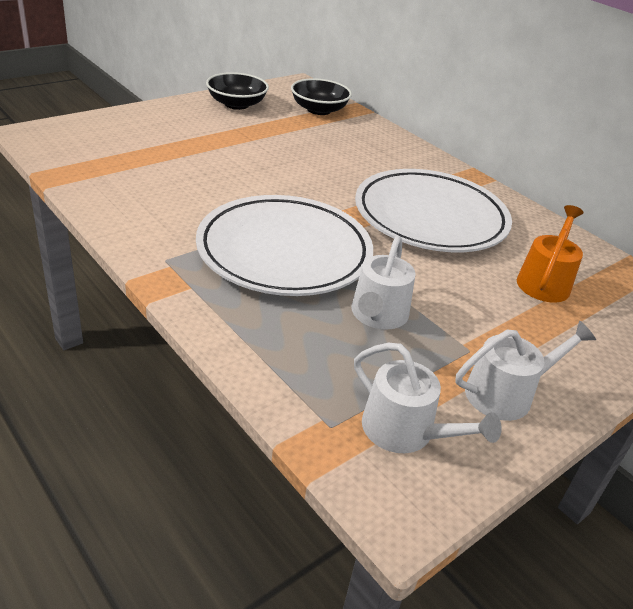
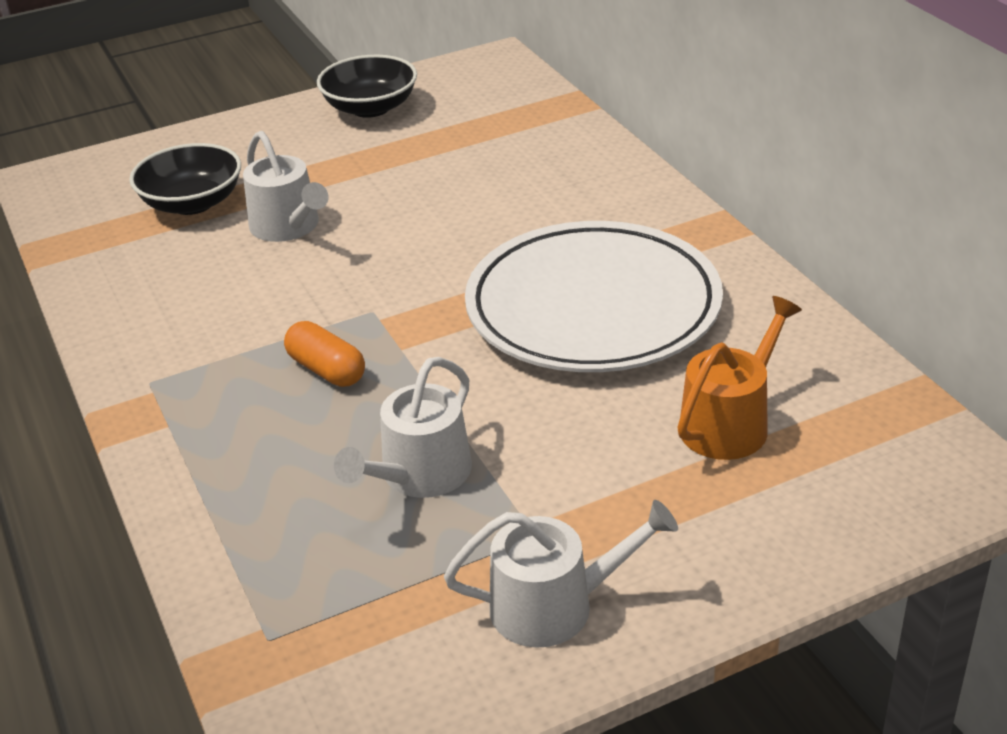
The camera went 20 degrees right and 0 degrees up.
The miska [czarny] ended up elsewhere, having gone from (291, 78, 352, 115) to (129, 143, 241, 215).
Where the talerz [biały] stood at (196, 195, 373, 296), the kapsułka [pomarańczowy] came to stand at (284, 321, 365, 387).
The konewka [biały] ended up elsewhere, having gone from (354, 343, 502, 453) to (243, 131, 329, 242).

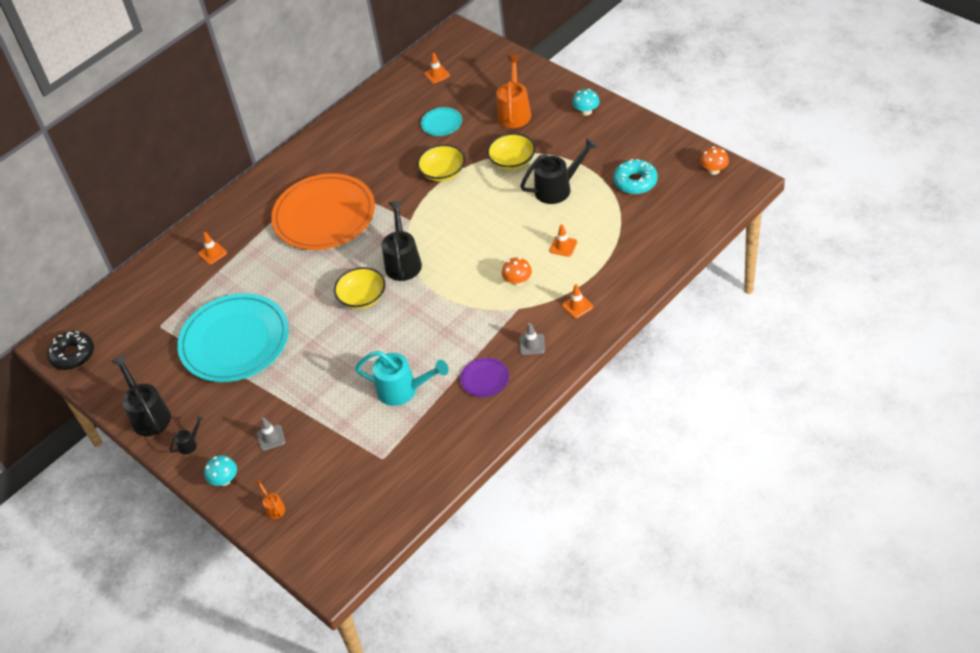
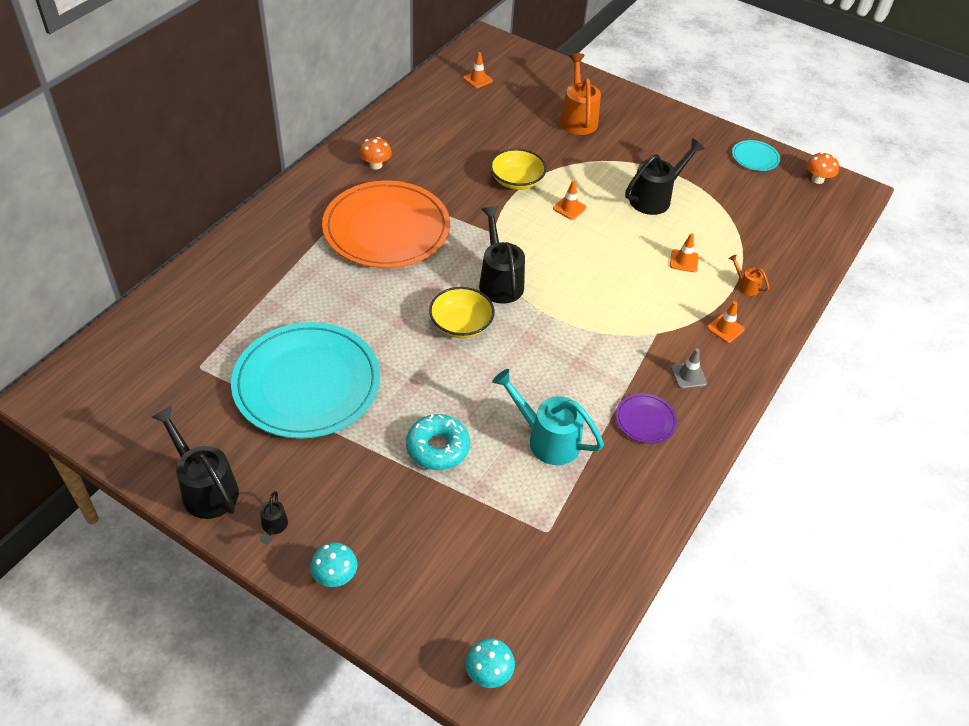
The camera went 20 degrees left and 0 degrees up.
The grzyb [turkusowy] ended up elsewhere, having gone from (572, 89, 600, 116) to (465, 638, 515, 688).
The talerz [turkusowy] ended up elsewhere, having gone from (421, 107, 462, 136) to (732, 140, 780, 171).
The second view lost the miska [żółty] at (487, 133, 536, 170).
The donut [turkusowy] ended up elsewhere, having gone from (613, 159, 658, 194) to (406, 414, 470, 470).
The pachołek [pomarańczowy] ended up elsewhere, having gone from (198, 232, 227, 264) to (553, 180, 586, 220).
The grzyb [pomarańczowy] ended up elsewhere, having gone from (502, 257, 532, 286) to (359, 137, 392, 170).
The second view lost the donut [czarny] at (47, 331, 94, 370).
The konewka [turkusowy] at (355, 351, 449, 406) ended up facing another way, 150 degrees counterclockwise from before.
The konewka [czarny] at (170, 416, 204, 455) ended up facing another way, 150 degrees clockwise from before.
The second view lost the pachołek [szary] at (257, 417, 285, 451).
The konewka [pomarańczowy] ended up elsewhere, having gone from (255, 479, 285, 519) to (729, 255, 769, 296).

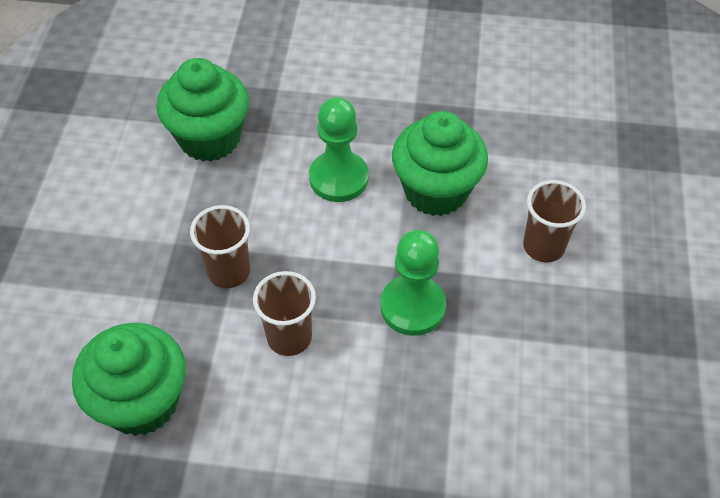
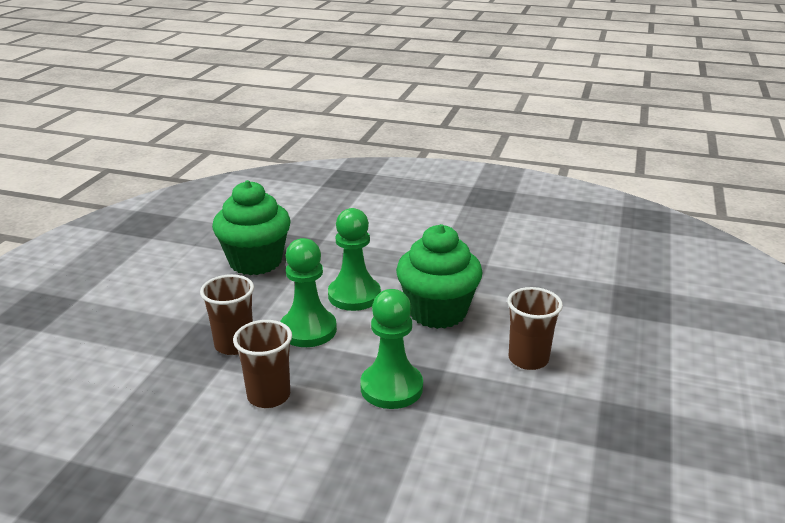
The camera went 10 degrees right and 25 degrees down.
The second view lost the muffinka [zielony] at (72, 323, 186, 436).
The second view gained the pionek [zielony] at (280, 238, 337, 347).

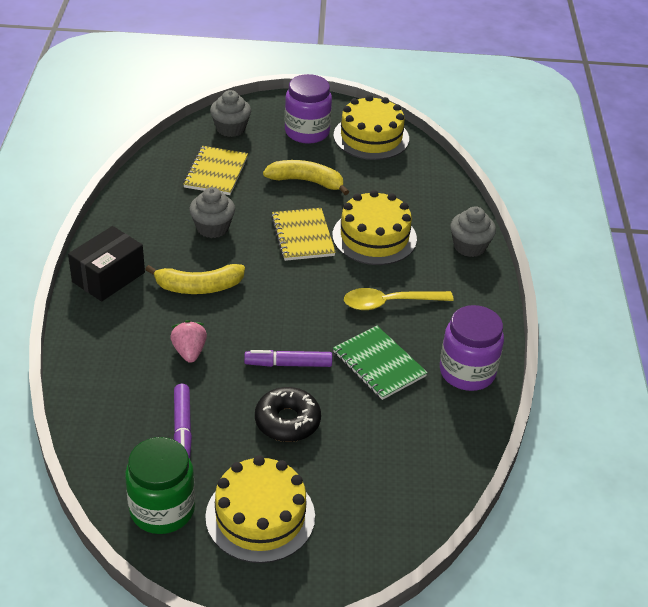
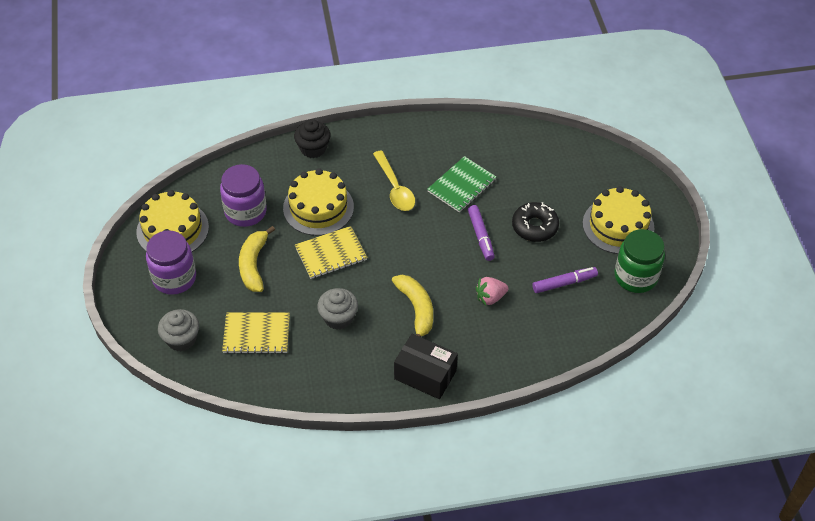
The camera went 100 degrees left and 10 degrees up.
What was the muffinka [szary] at (450, 206, 496, 257) turned into the muffinka [czarny] at (294, 119, 331, 158).
The słoik [fioletowy] ended up elsewhere, having gone from (440, 305, 504, 391) to (220, 164, 267, 227).

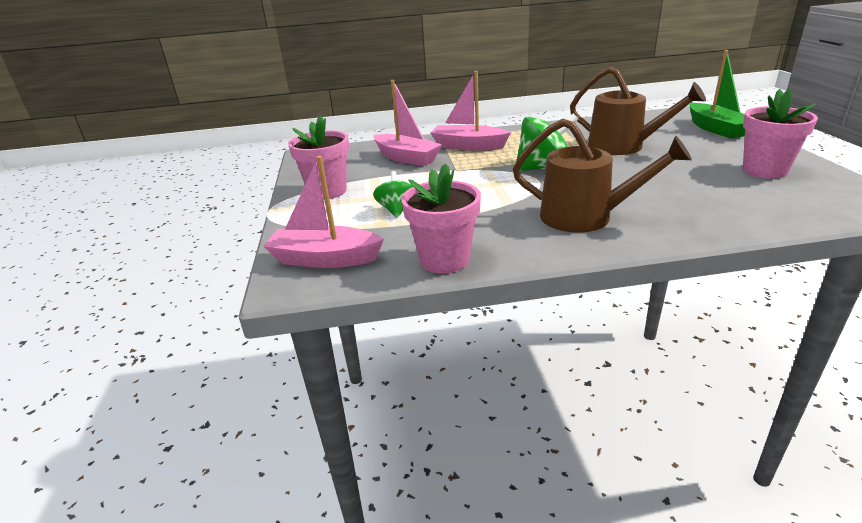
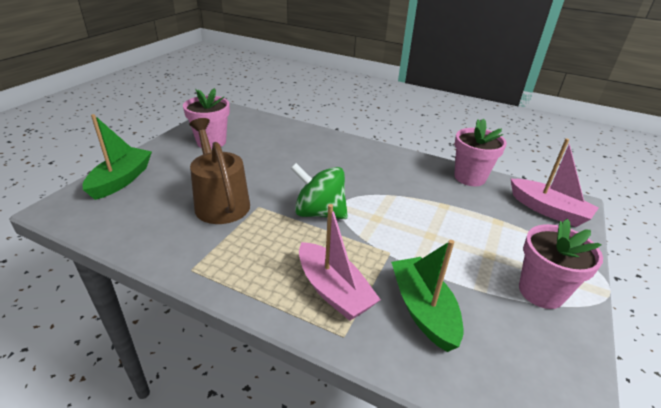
The camera went 150 degrees left and 5 degrees up.
What was the łódka [różowy] at (374, 80, 442, 166) turned into the łódka [zielony] at (391, 240, 463, 352).
The second view lost the konewka [brązowy] at (513, 119, 692, 233).
The second view lost the bączek [zielony] at (373, 171, 413, 218).

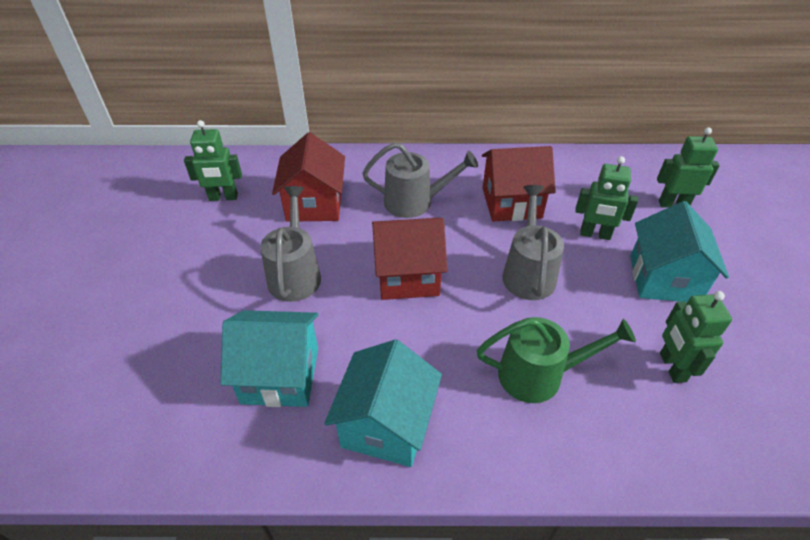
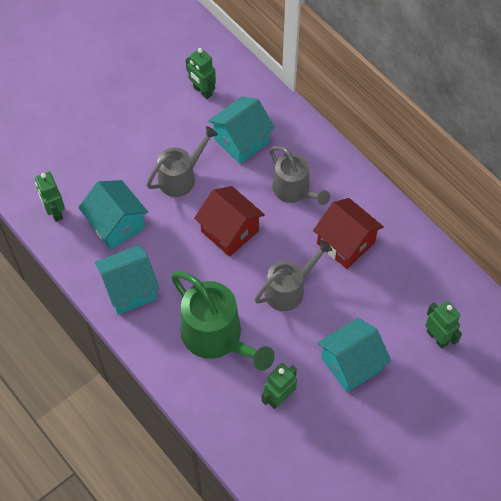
The camera went 50 degrees right and 15 degrees up.
What was the domek [czerwony] at (272, 132, 345, 222) turned into the domek [turkusowy] at (208, 97, 275, 164).
The robot [zielony] ended up elsewhere, having gone from (575, 156, 638, 240) to (35, 172, 65, 222).
The size of the konewka [zielony] at (477, 317, 636, 403) changed by a factor of 1.51.

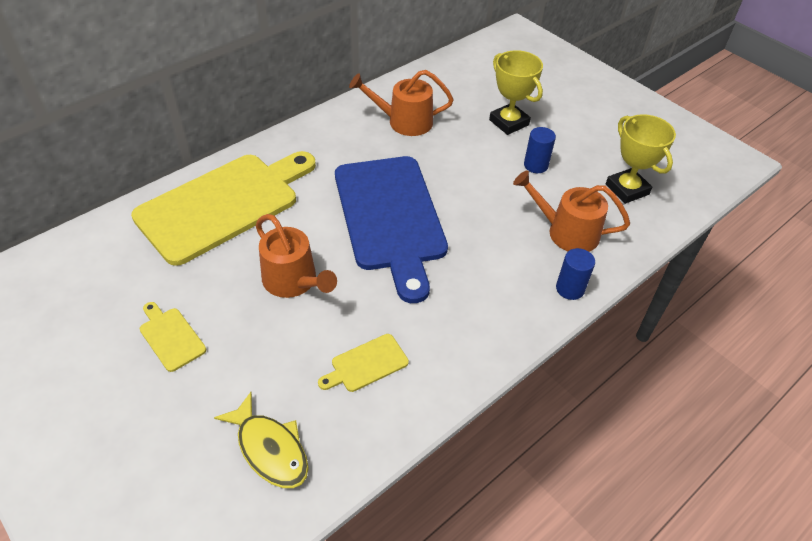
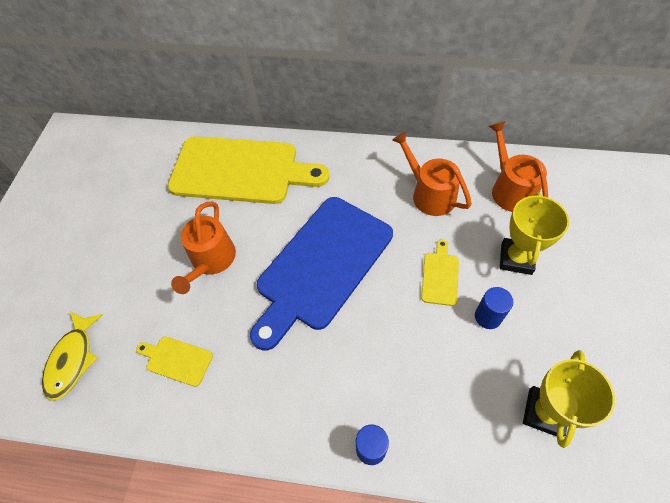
The camera went 55 degrees right and 10 degrees up.
The konewka [pomarańczowy] ended up elsewhere, having gone from (513, 171, 630, 252) to (489, 121, 548, 212).
The deska do krojenia [żółty] ended up elsewhere, having gone from (140, 302, 206, 372) to (421, 239, 459, 306).

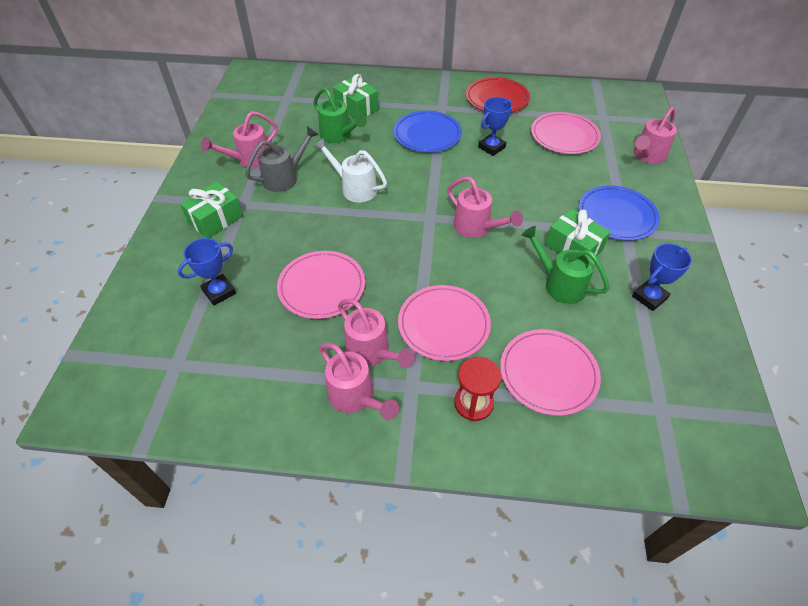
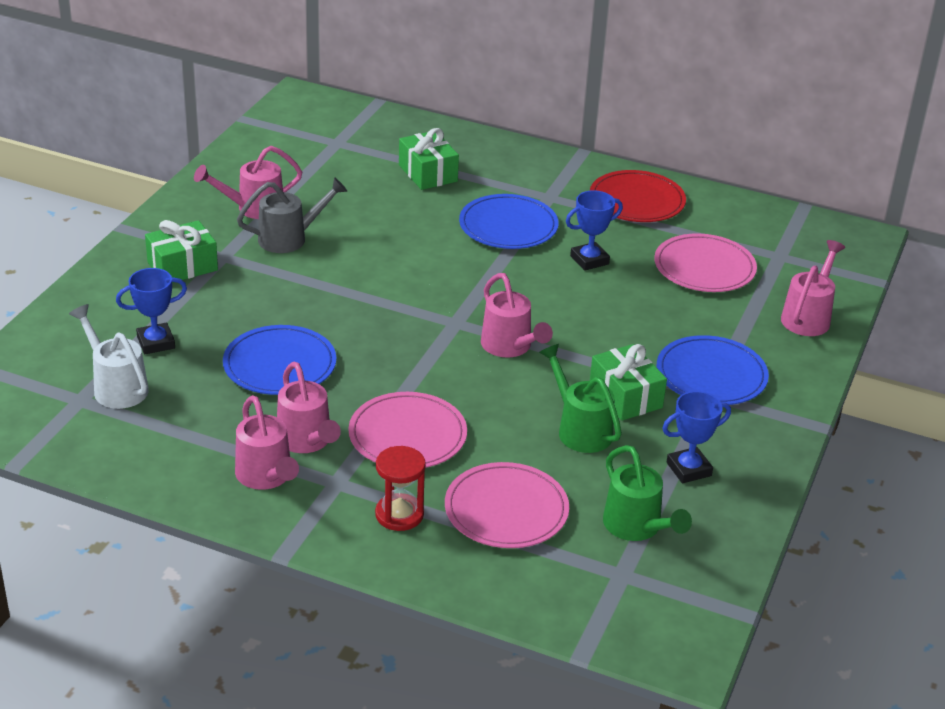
The camera went 15 degrees right and 15 degrees down.
The konewka [zielony] ended up elsewhere, having gone from (313, 87, 367, 143) to (603, 445, 692, 541).
The konewka [różowy] at (634, 107, 677, 164) ended up facing another way, 150 degrees clockwise from before.
The konewka [biały] ended up elsewhere, having gone from (314, 138, 387, 202) to (69, 304, 149, 409).
What was the talerz [różowy] at (277, 251, 365, 319) turned into the talerz [niebieski] at (223, 325, 336, 395).

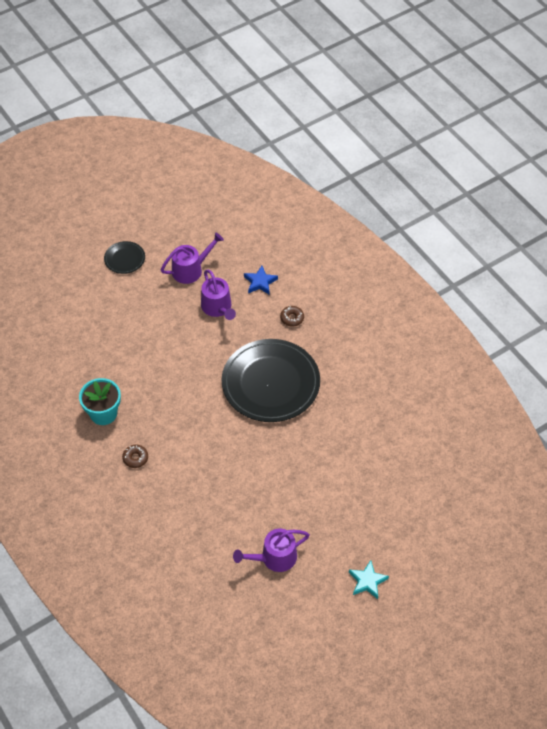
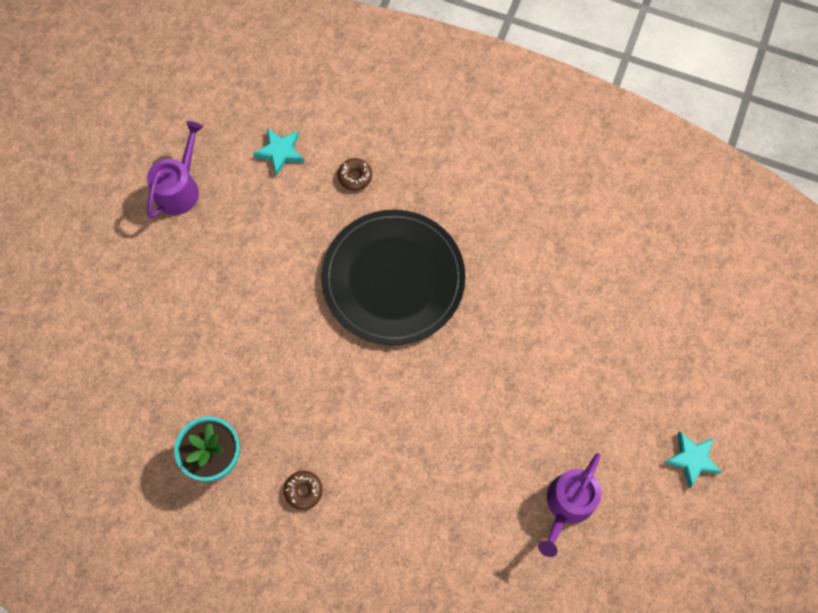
The camera went 35 degrees left and 15 degrees up.
The second view lost the talerz [czarny] at (104, 241, 145, 274).
What was the gwiazda [niebieski] at (244, 266, 278, 295) turned into the gwiazda [turkusowy] at (253, 128, 304, 176).
The second view lost the konewka [fioletowy] at (201, 270, 236, 320).

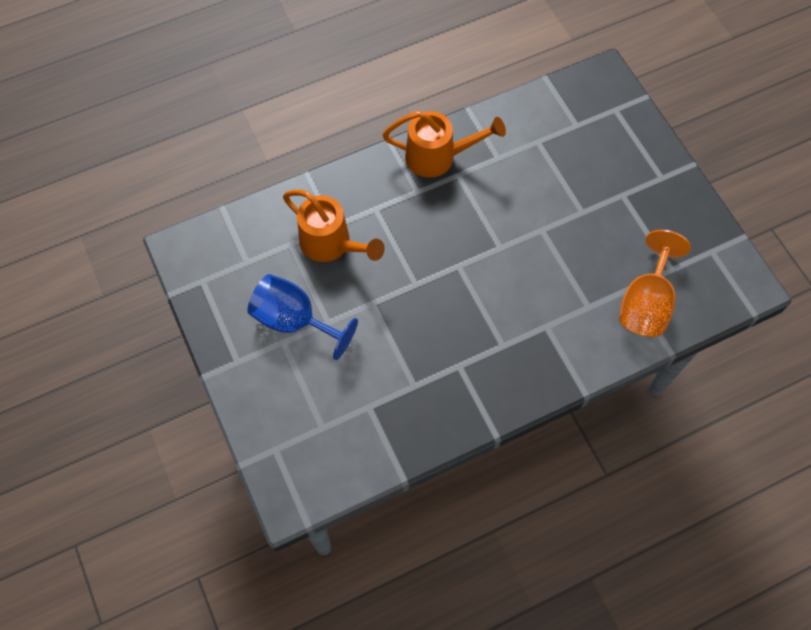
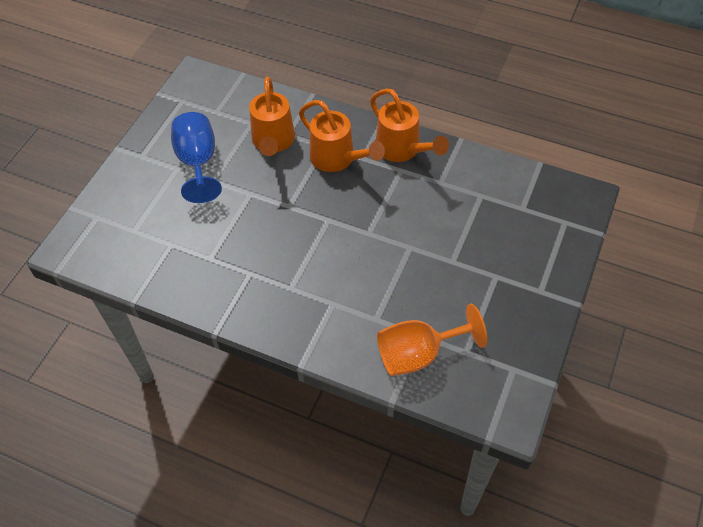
The camera went 50 degrees right and 10 degrees down.
The second view gained the konewka [pomarańczowy] at (299, 100, 385, 172).

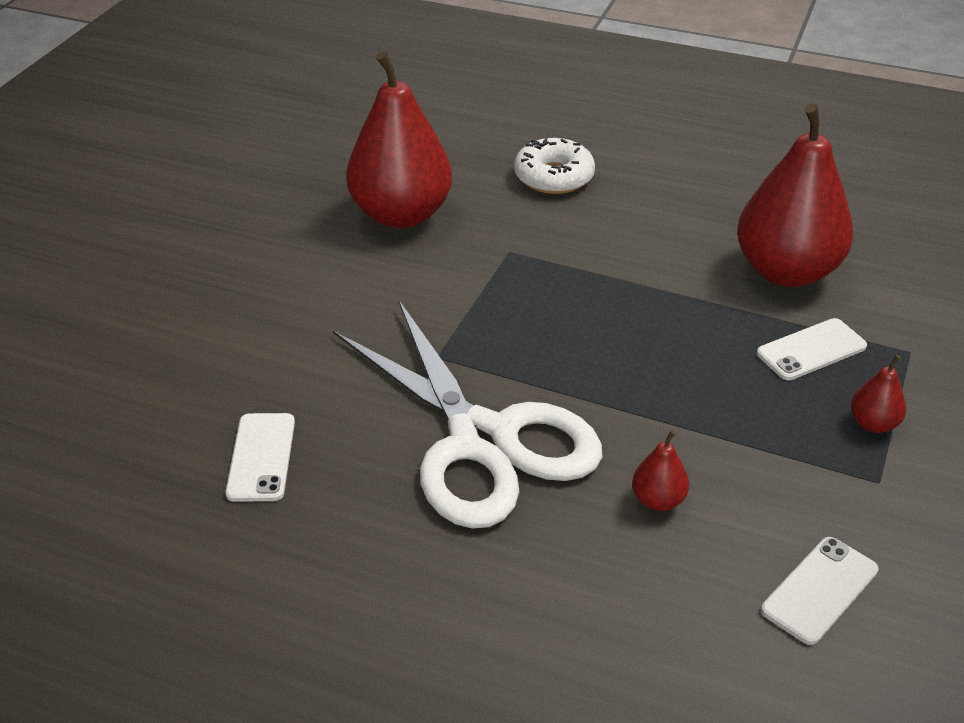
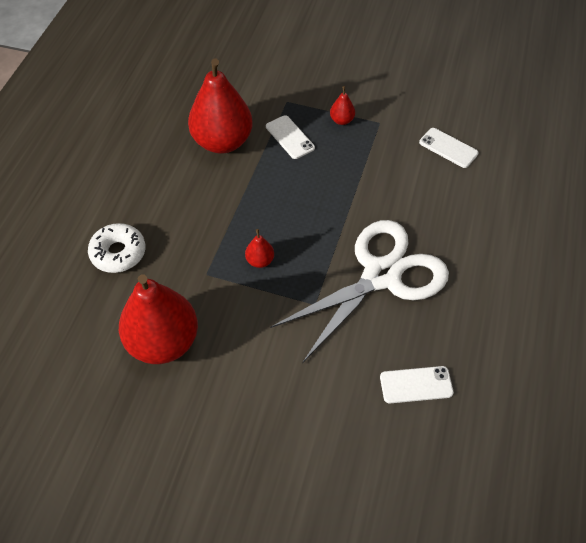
The camera went 95 degrees left and 15 degrees up.
The gruszka [czerwony] ended up elsewhere, having gone from (632, 430, 689, 511) to (245, 229, 274, 268).

